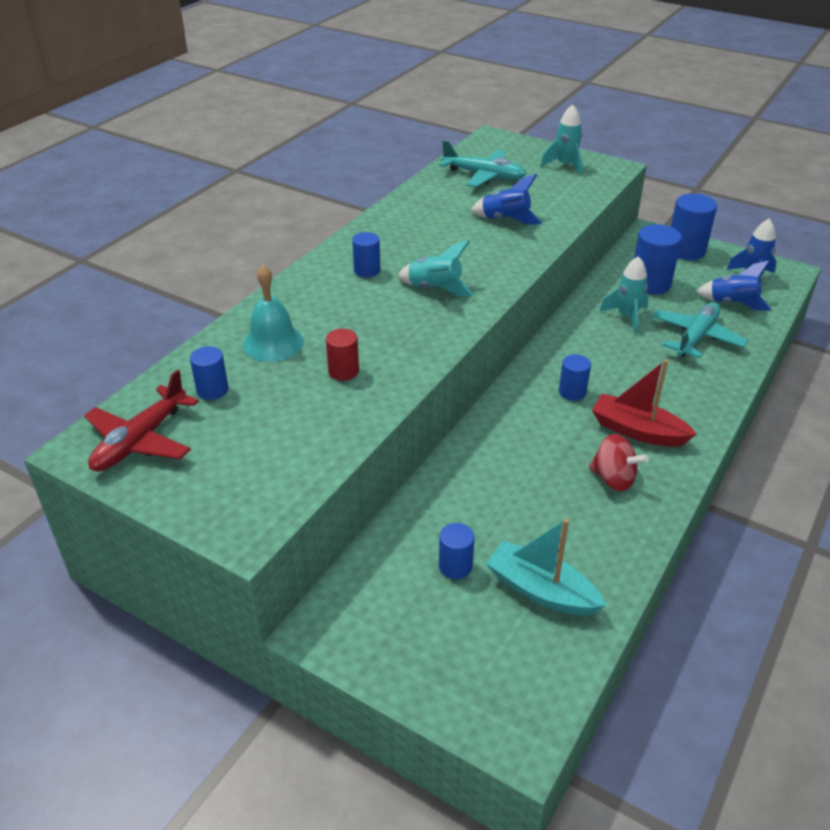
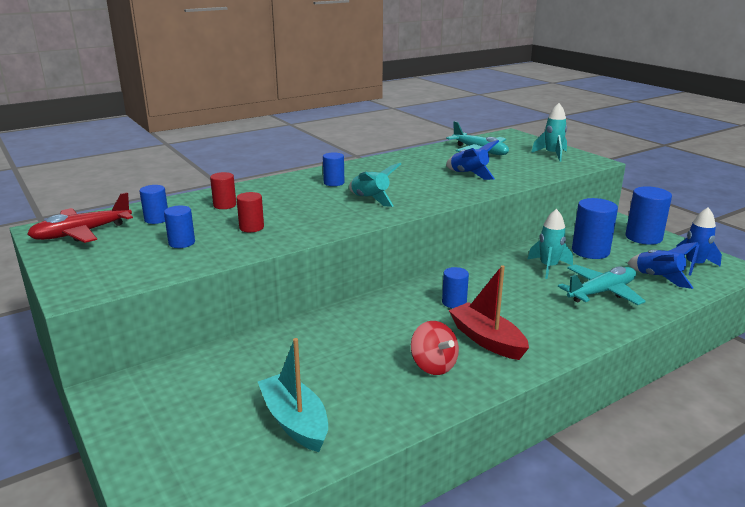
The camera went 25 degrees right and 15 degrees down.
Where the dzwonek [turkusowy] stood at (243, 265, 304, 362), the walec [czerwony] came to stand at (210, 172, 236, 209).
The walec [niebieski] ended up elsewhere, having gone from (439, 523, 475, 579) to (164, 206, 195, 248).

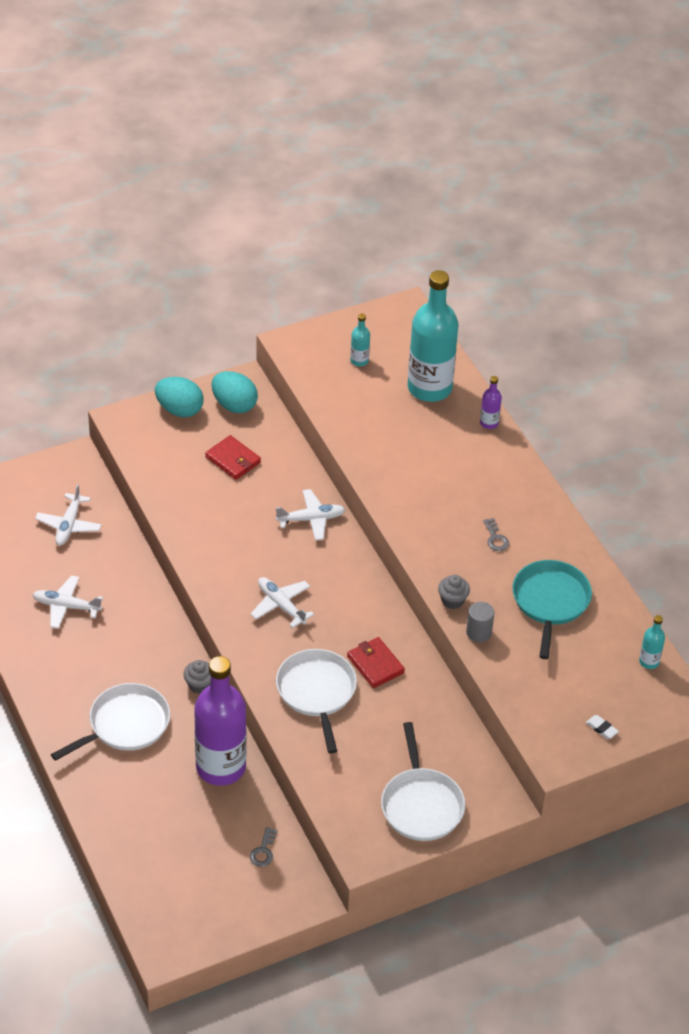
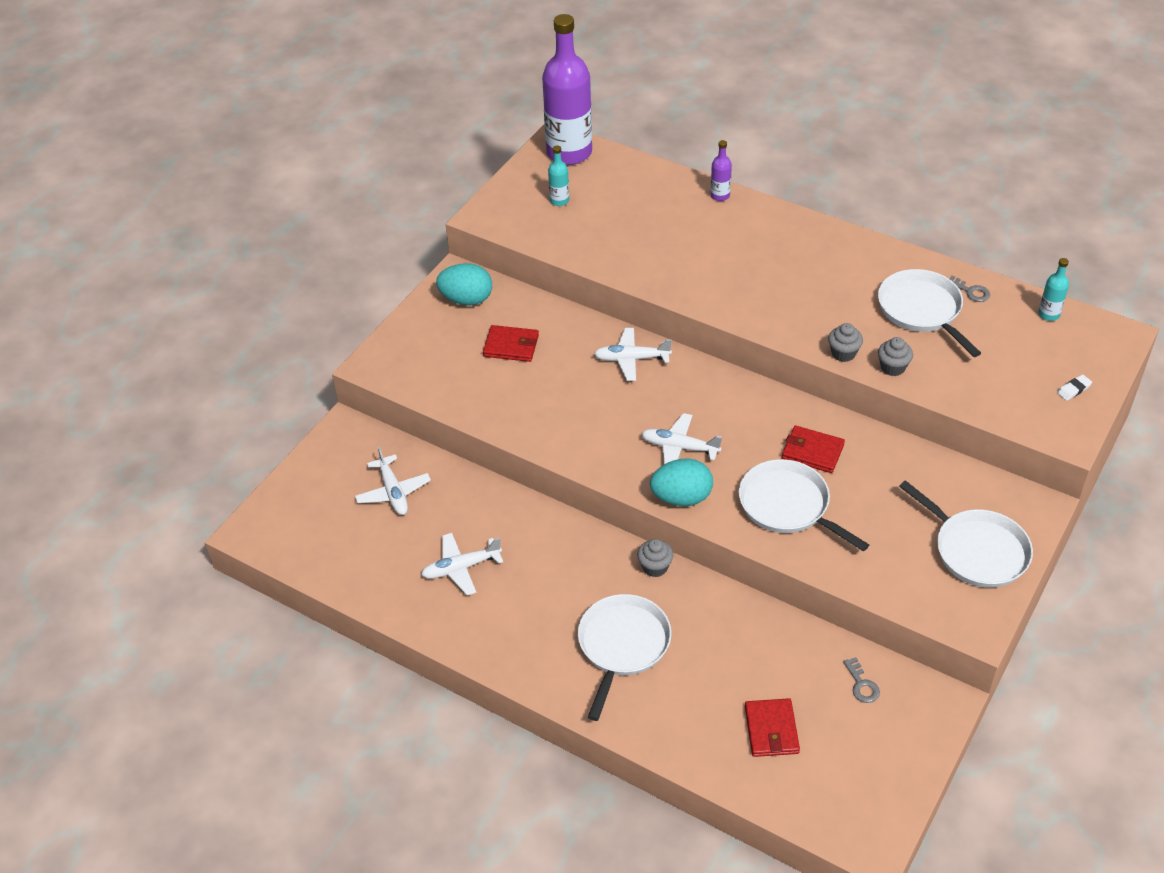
The camera went 30 degrees left and 0 degrees up.
The second view lost the butelka [turkusowy] at (408, 270, 459, 402).
The jajko [turkusowy] ended up elsewhere, having gone from (155, 377, 204, 417) to (650, 458, 713, 506).
The samolot [biały] at (275, 489, 346, 540) ended up facing another way, 135 degrees counterclockwise from before.
The klucz [szary] ended up elsewhere, having gone from (483, 518, 509, 551) to (949, 275, 990, 302).
What was the patelnia [turkusowy] at (513, 560, 592, 659) turned into the patelnia [biały] at (878, 269, 981, 357).
Where the walec [szary] stood at (466, 602, 494, 642), the muffinka [szary] came to stand at (878, 337, 913, 376).
The butelka [fioletowy] ended up elsewhere, having gone from (194, 656, 246, 786) to (542, 14, 592, 165).
The gumka do mazania [biały] at (586, 715, 619, 739) ended up facing another way, 45 degrees counterclockwise from before.
The second view gained the portfel [czerwony] at (745, 698, 800, 757).

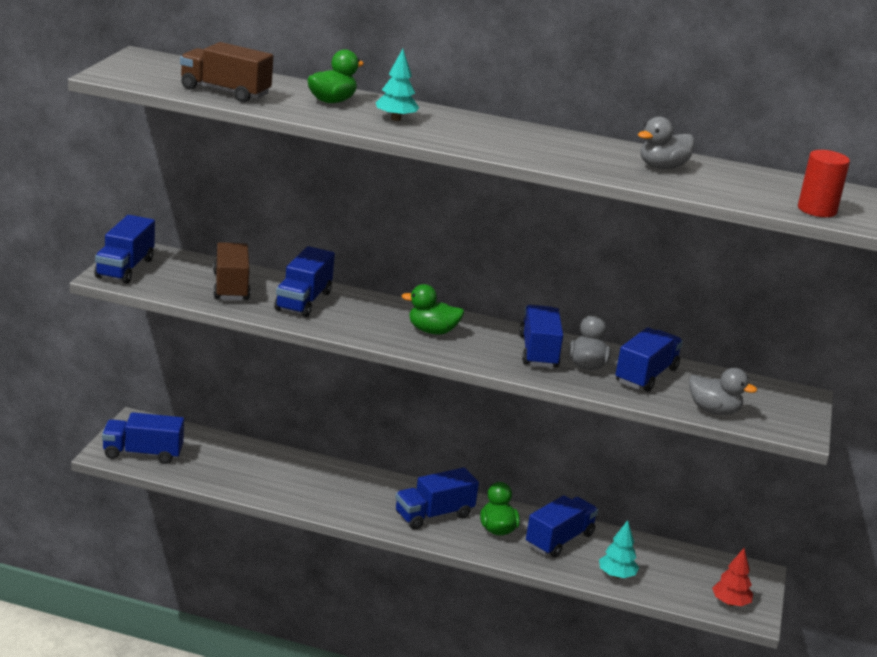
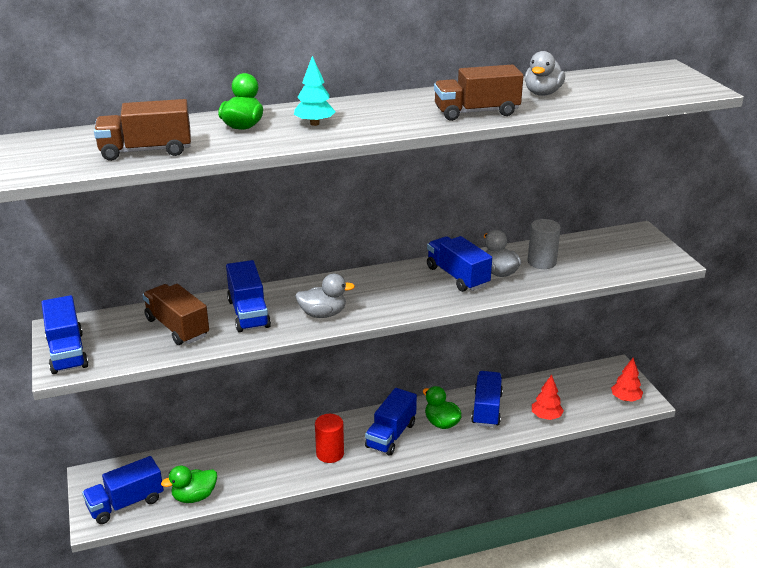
The camera went 30 degrees left and 5 degrees up.
The walec [czerwony] ended up elsewhere, having gone from (798, 150, 850, 217) to (315, 414, 344, 463).
The kaczka [zielony] ended up elsewhere, having gone from (401, 284, 464, 335) to (161, 466, 217, 503).
Where the ciężarówka [niebieski] stood at (615, 327, 683, 392), the walec [szary] came to stand at (528, 219, 561, 269).
The kaczka [szary] ended up elsewhere, having gone from (689, 368, 757, 415) to (295, 274, 355, 318).
What was the drzewko [turkusowy] at (599, 520, 639, 578) turned into the drzewko [czerwony] at (532, 374, 564, 420).
The second view gained the ciężarówka [brązowy] at (434, 65, 524, 121).

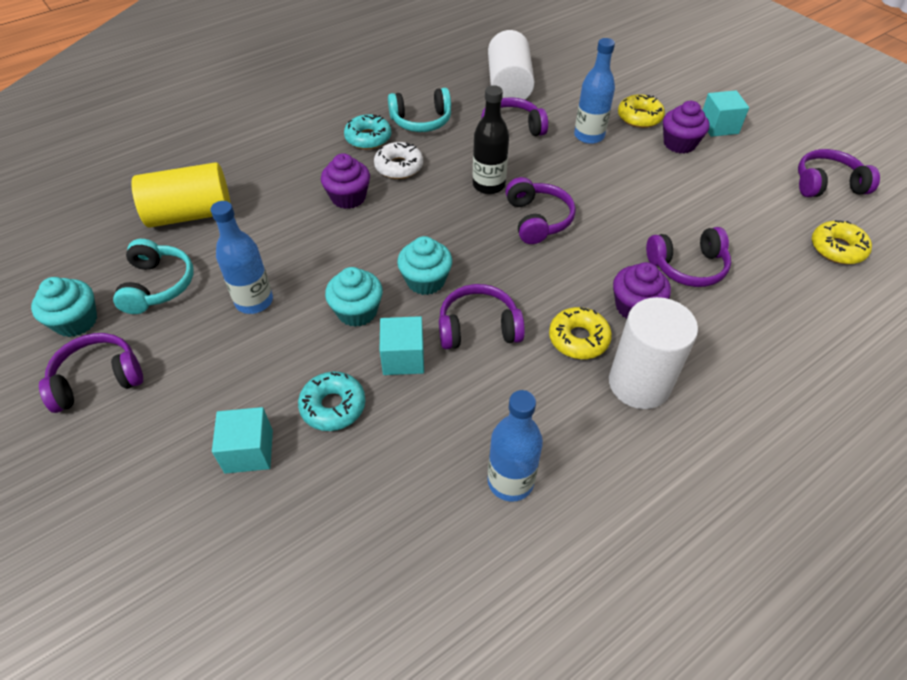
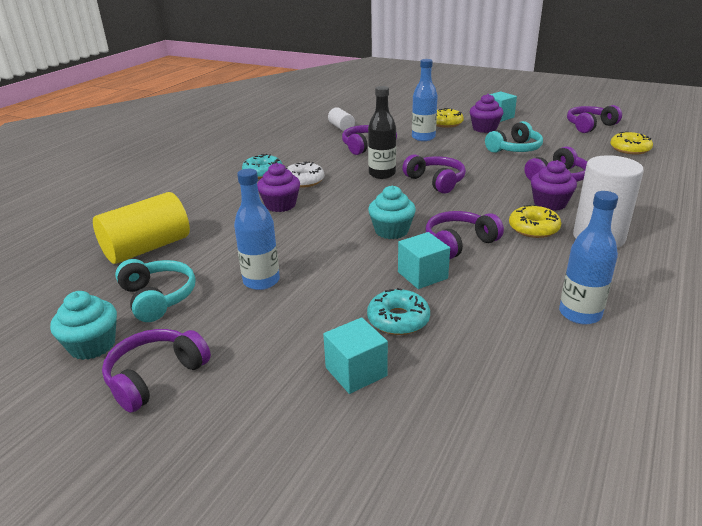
The camera went 25 degrees left and 20 degrees down.
The size of the walec [biały] at (488, 30, 535, 100) changed by a factor of 0.53.
The słuchawki [turkusowy] ended up elsewhere, having gone from (388, 88, 451, 132) to (485, 121, 543, 153).
The second view lost the muffinka [turkusowy] at (325, 267, 383, 327).

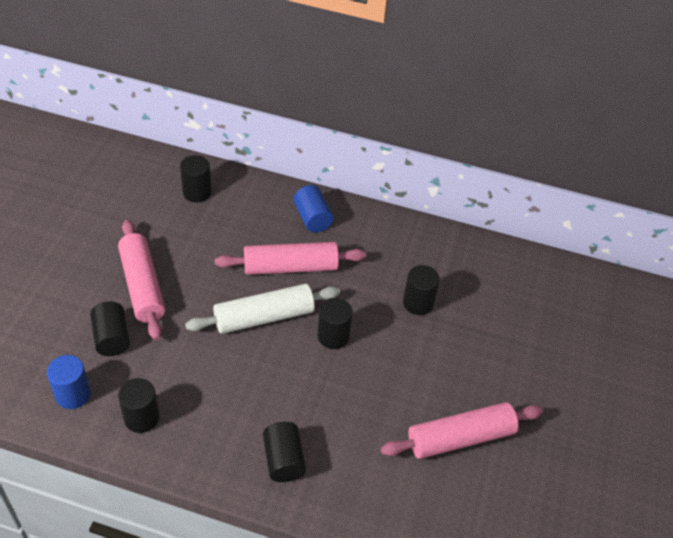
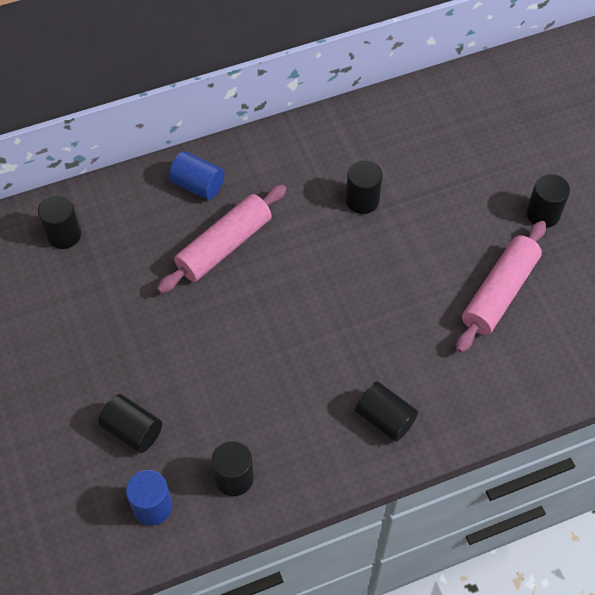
The camera went 35 degrees left and 10 degrees up.
The second view lost the wałek do ciasta [różowy] at (118, 220, 166, 340).
The second view lost the wałek do ciasta [biały] at (185, 284, 340, 334).
The walec [czarny] ended up elsewhere, having gone from (317, 298, 353, 349) to (526, 174, 570, 228).

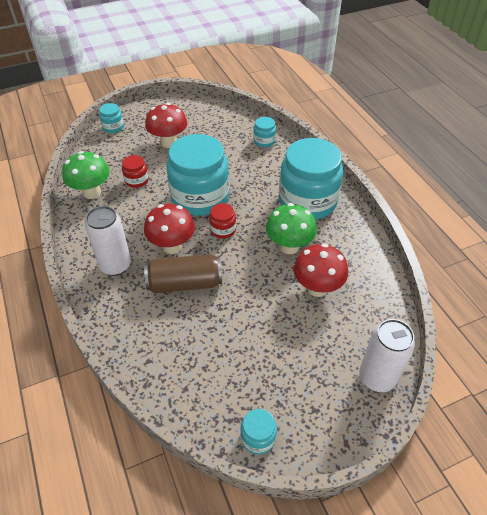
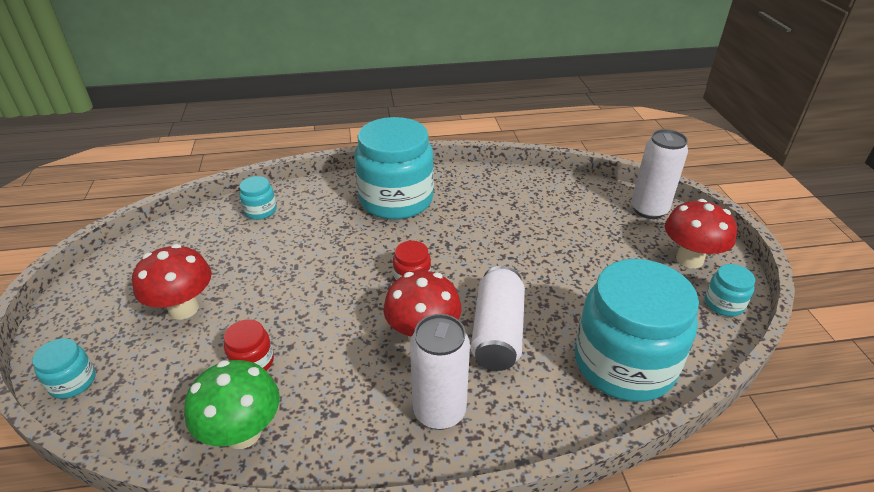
The camera went 75 degrees left and 10 degrees down.
The słoik [turkusowy] ended up elsewhere, having gone from (166, 134, 229, 216) to (575, 259, 699, 402).
The second view lost the grzyb [zielony] at (266, 203, 317, 254).
The grzyb [czerwony] ended up elsewhere, having gone from (294, 244, 348, 297) to (665, 199, 737, 268).
What was the puszka [brązowy] at (144, 254, 222, 293) turned into the puszka [biały] at (471, 266, 525, 371).

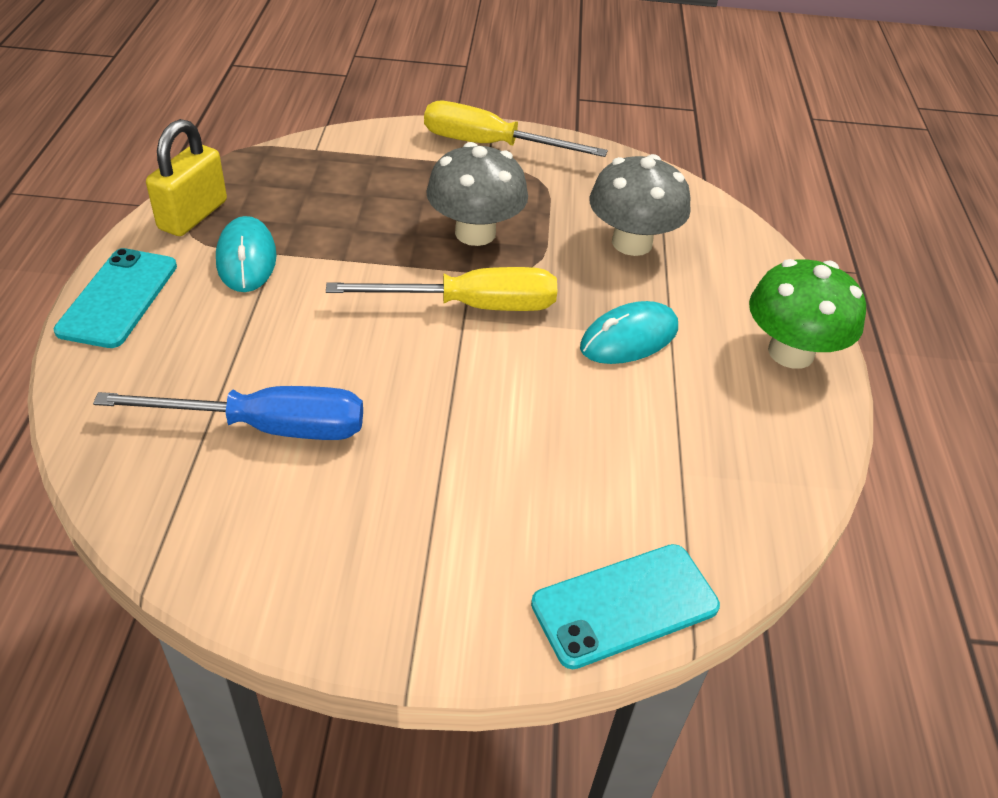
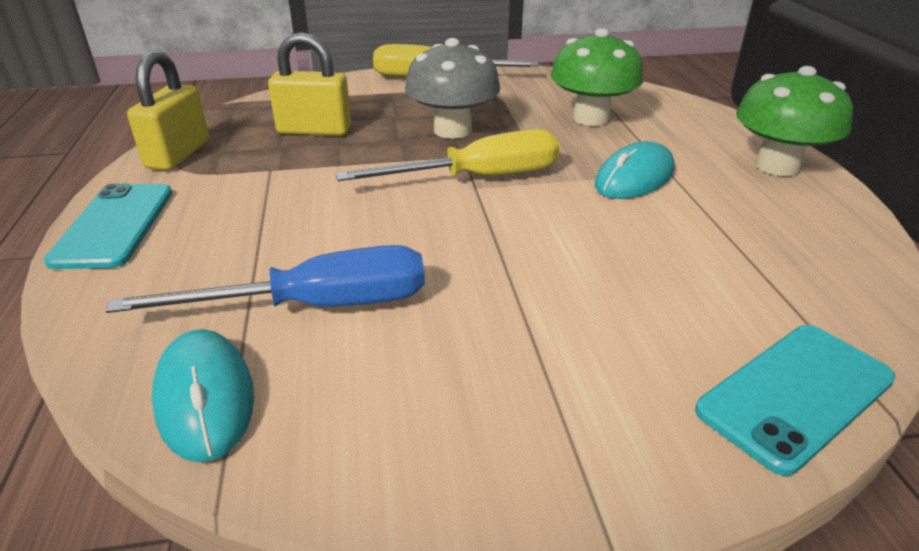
The camera went 10 degrees left and 10 degrees down.
What was the grzyb [szary] at (589, 154, 691, 256) turned into the grzyb [zielony] at (551, 28, 643, 126).
The myszka [turkusowy] ended up elsewhere, having gone from (216, 216, 277, 292) to (152, 329, 254, 463).
The second view gained the kłódka [żółty] at (268, 32, 351, 136).

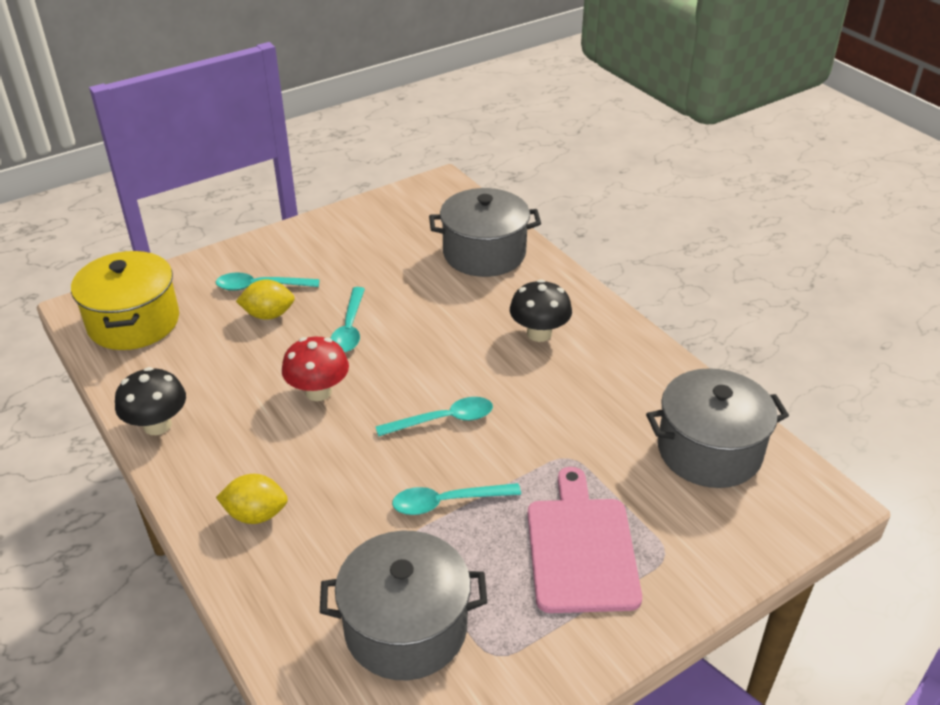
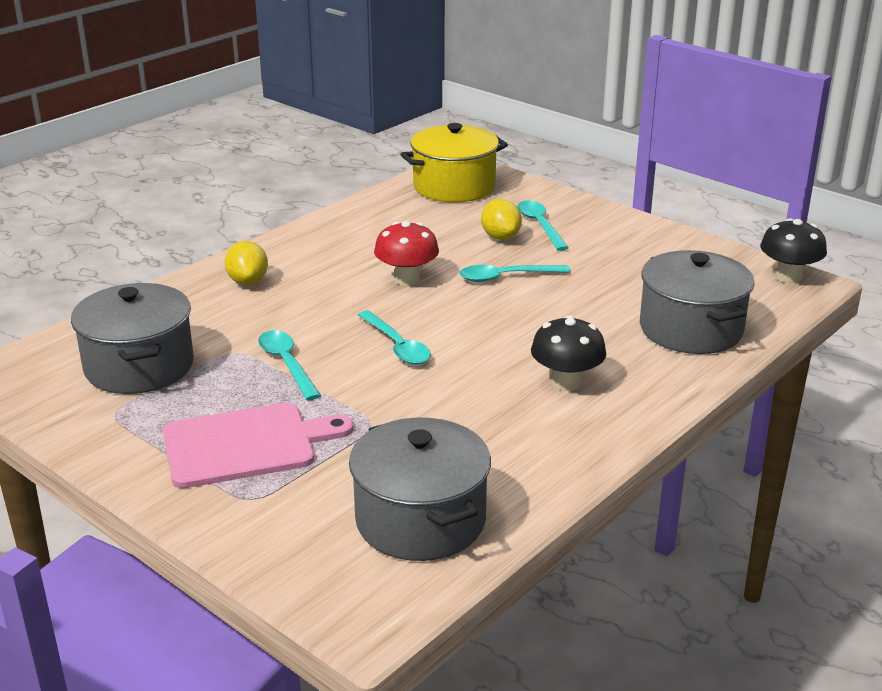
The camera went 75 degrees right and 10 degrees down.
The grzyb [czarny] ended up elsewhere, having gone from (115, 367, 186, 435) to (760, 218, 827, 283).

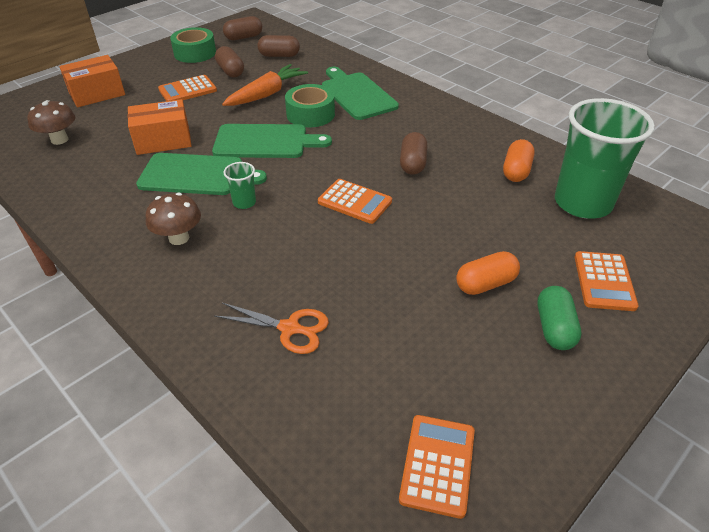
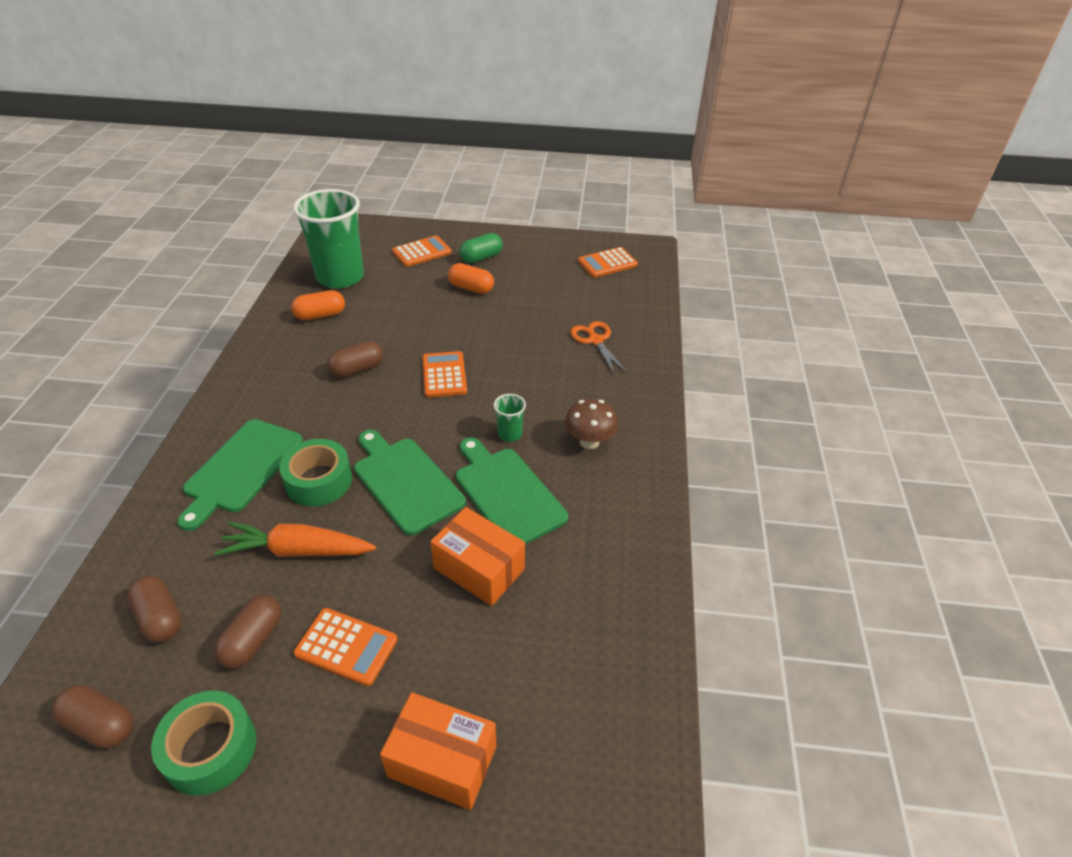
The camera went 130 degrees left and 0 degrees up.
The second view lost the grzyb [brązowy] at (27, 100, 75, 145).

